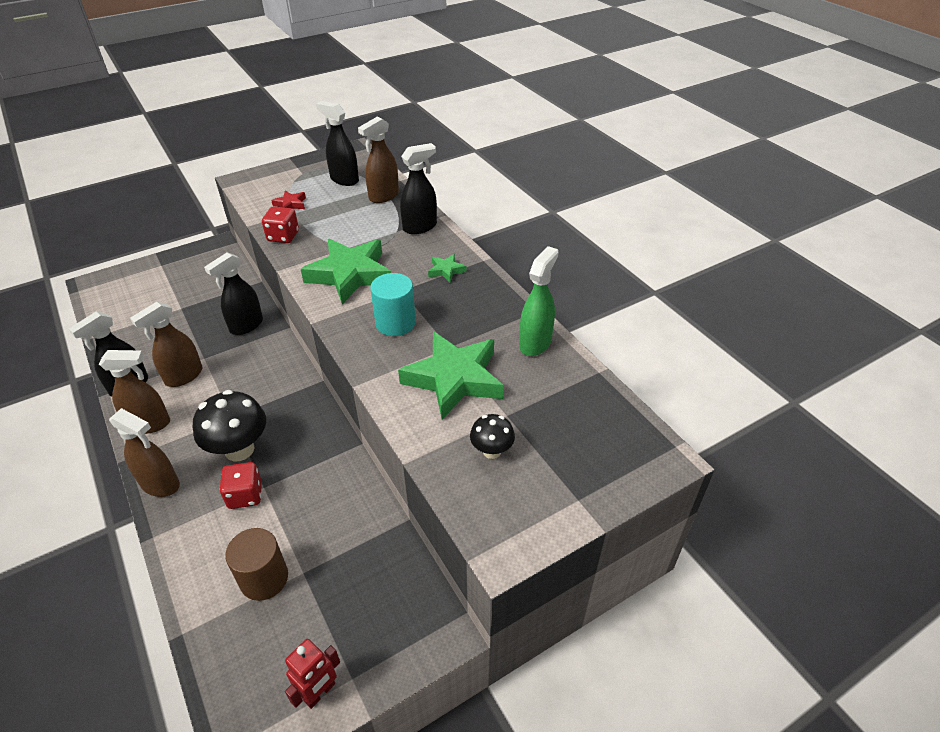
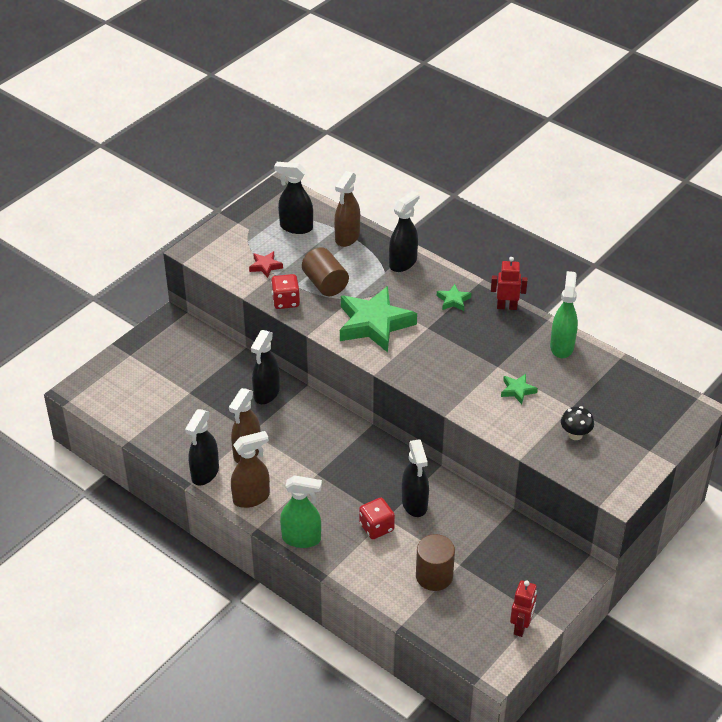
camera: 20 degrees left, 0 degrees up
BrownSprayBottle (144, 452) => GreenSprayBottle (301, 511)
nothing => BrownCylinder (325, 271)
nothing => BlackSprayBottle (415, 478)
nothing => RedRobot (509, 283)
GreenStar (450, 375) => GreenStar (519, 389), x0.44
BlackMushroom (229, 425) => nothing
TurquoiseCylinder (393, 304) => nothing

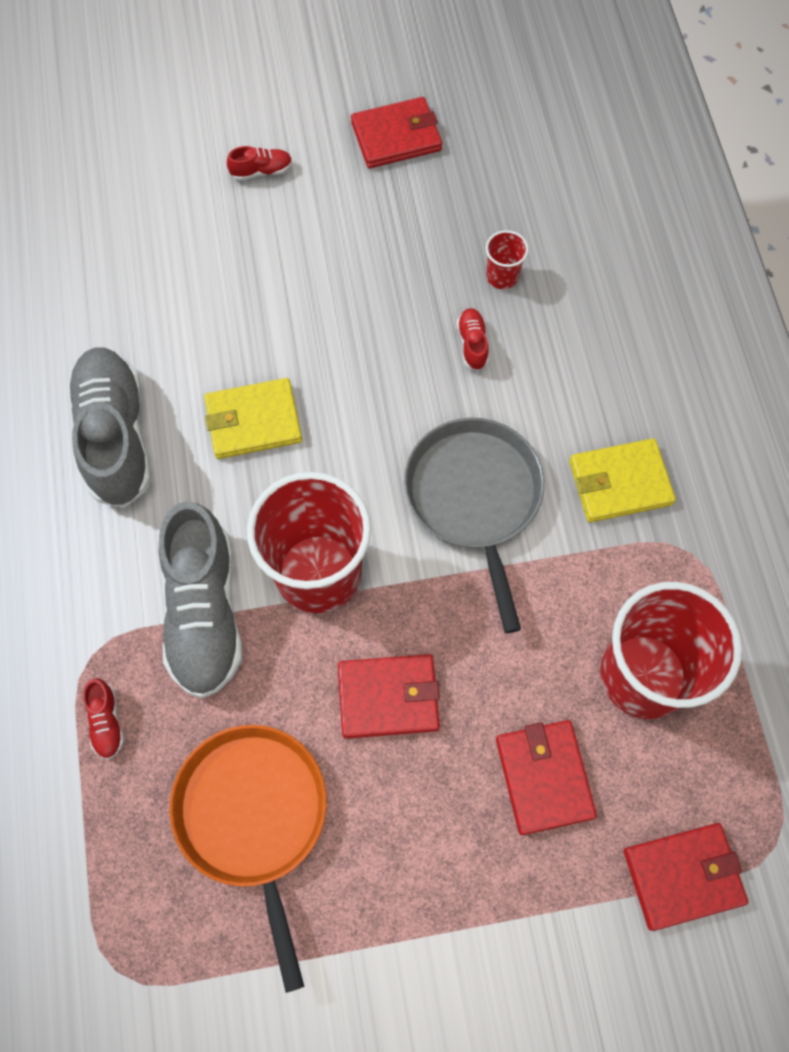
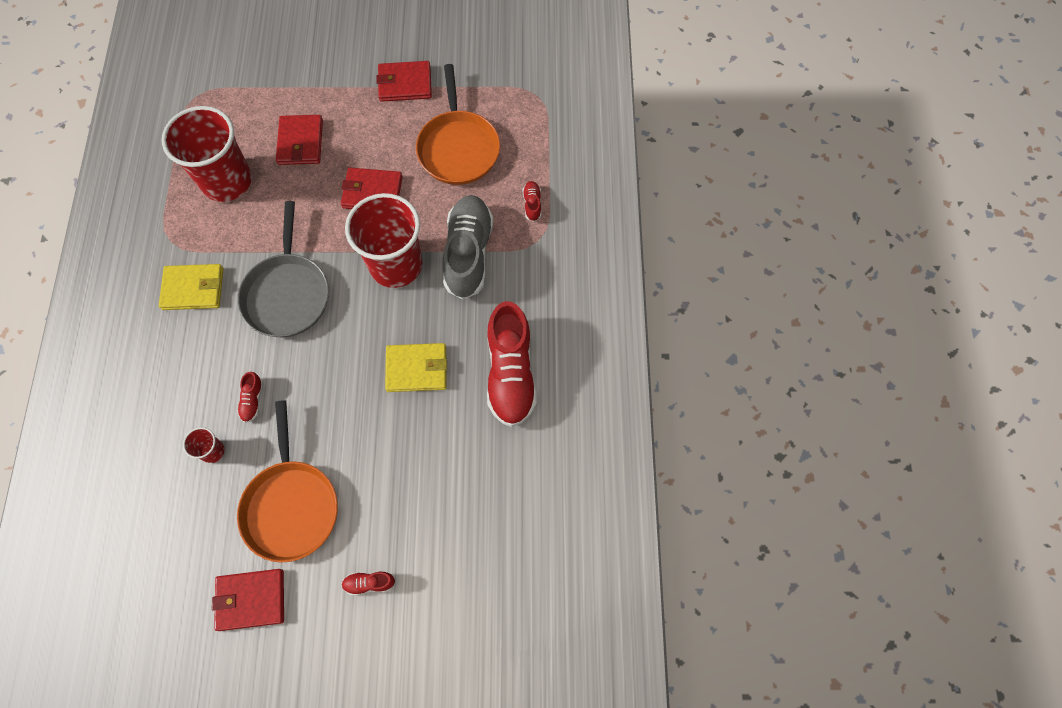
camera: 170 degrees left, 0 degrees up
nothing => OrangePan (287, 481)
RedWallet (686, 877) => RedWallet (404, 81), move
GreyShoe (109, 427) => RedShoe (512, 364)

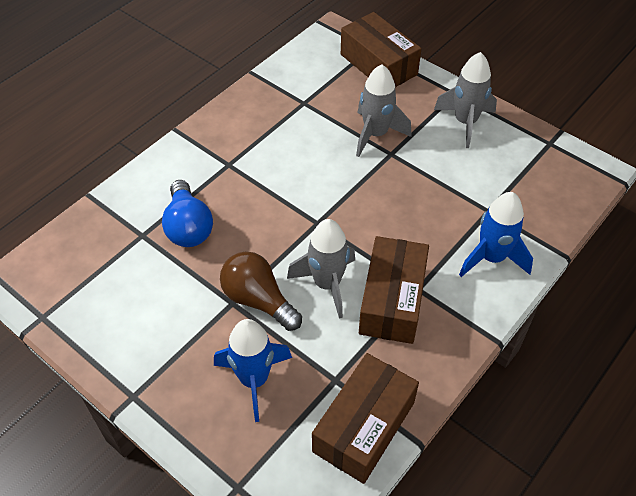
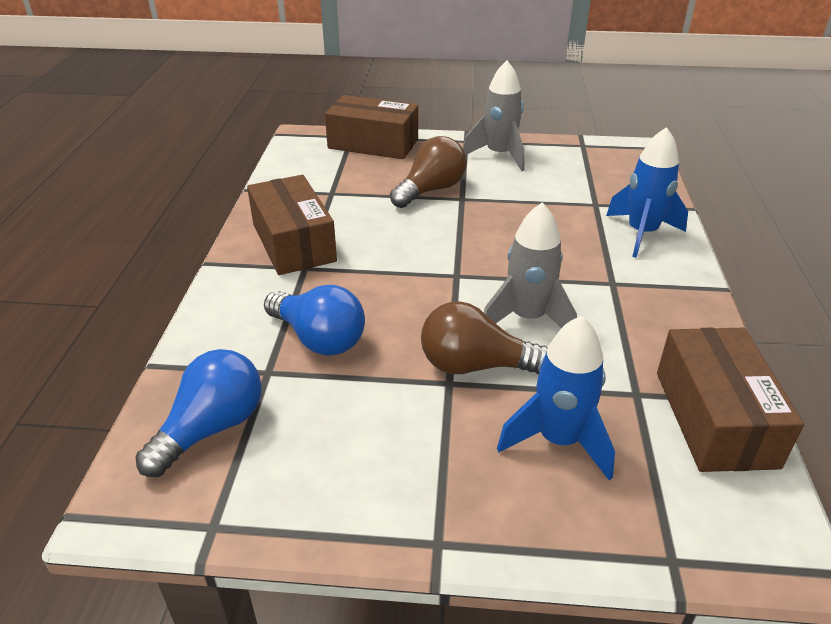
camera: 35 degrees left, 15 degrees down
nothing => BlueLightBulb (198, 413)
BrownBox (394, 290) => BrownBox (292, 225), move
GreyRocket (384, 110) => BrownLightBulb (428, 172)

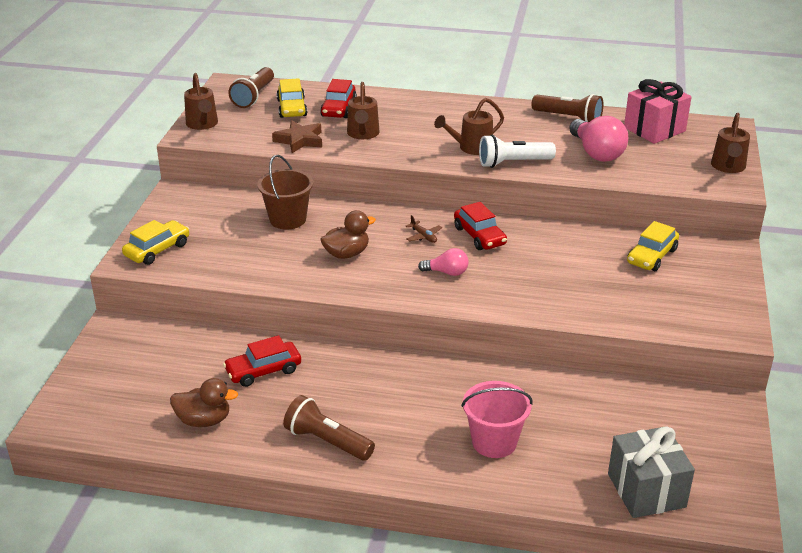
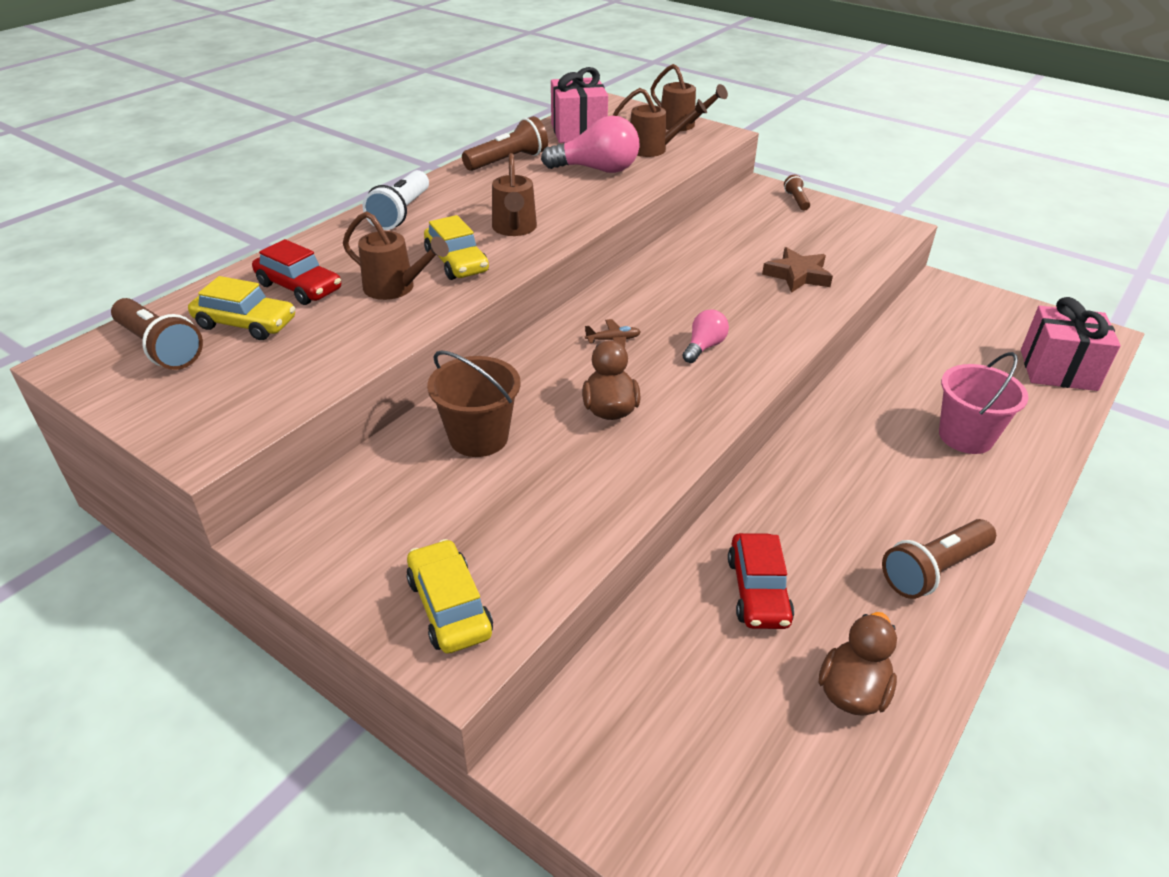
camera: 65 degrees left, 5 degrees up
WhiteFlashlight (517, 151) => WhiteFlashlight (396, 200), move
YellowCar (653, 246) => YellowCar (456, 247), move
BrownWateringCan (201, 101) => BrownWateringCan (660, 122), move
BrownStar (297, 136) => BrownStar (797, 270), move
nothing => BrownFlashlight (797, 192)
GreyGift (651, 472) => PinkGift (1071, 344)
RedCar (480, 226) => nothing

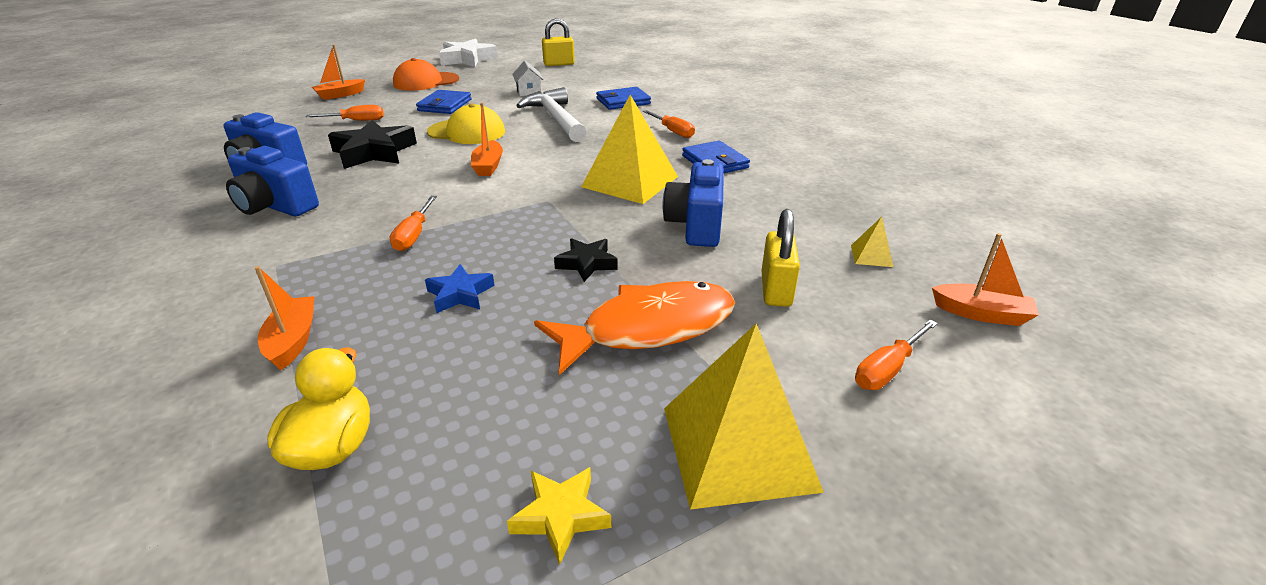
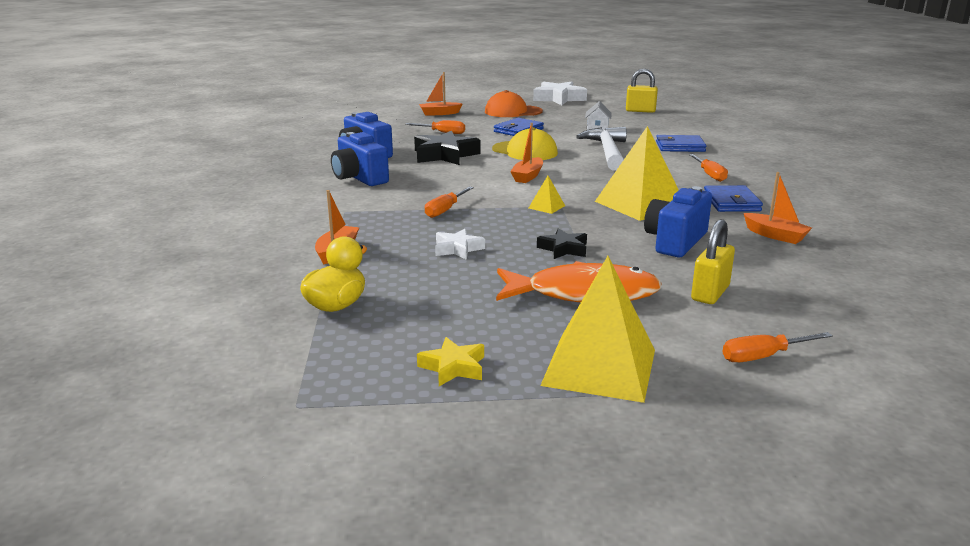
camera: 25 degrees right, 10 degrees down
BlueStar (459, 288) => WhiteStar (460, 244)
YellowPyramid (872, 242) => YellowPyramid (547, 195), move
OrangeBoat (985, 279) => OrangeBoat (778, 208), move

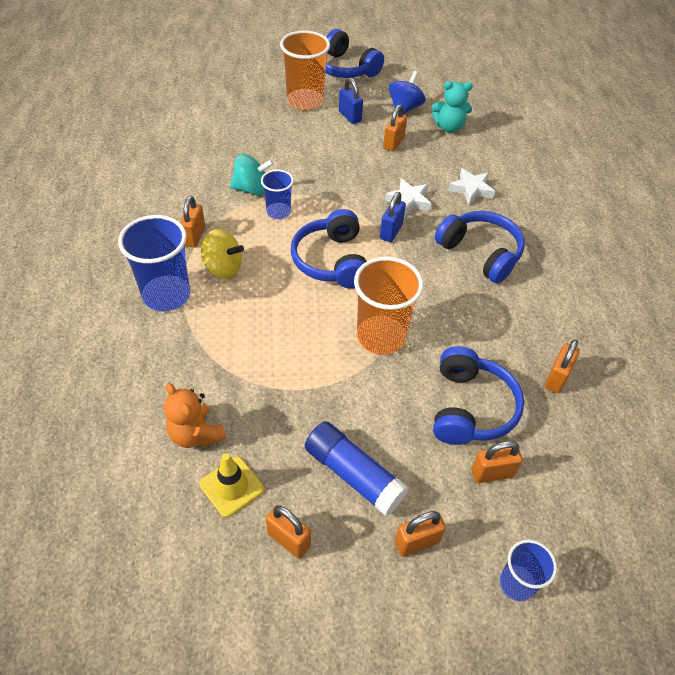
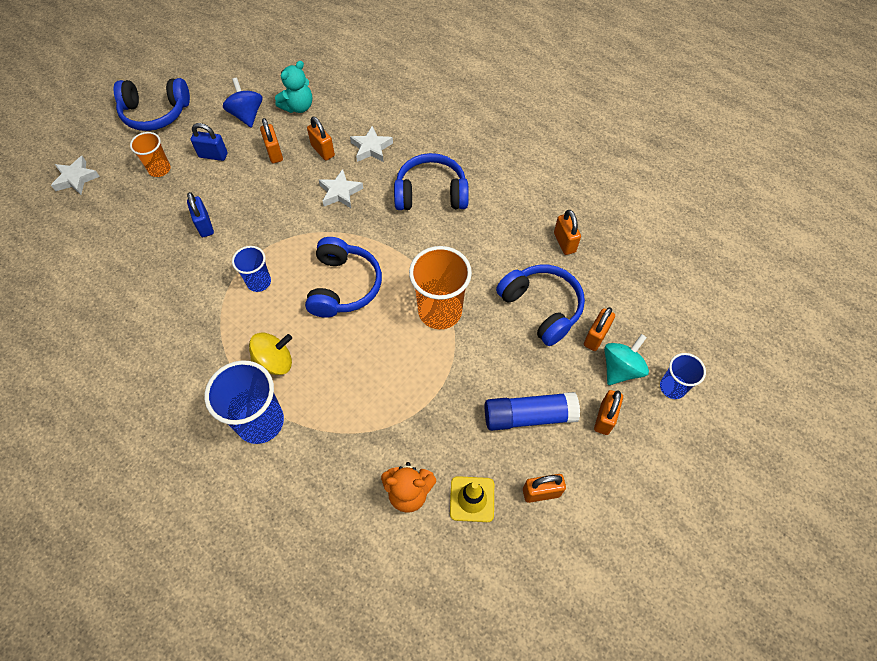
camera: 45 degrees left, 10 degrees up
nothing => WhiteStar (75, 175)
OrangeCup (305, 70) => OrangeCup (150, 154), x0.57
BluePadlock (393, 217) => BluePadlock (200, 214), move
BlueHeadphones (329, 248) => BlueHeadphones (343, 277), 120 degrees counterclockwise
OrangePadlock (192, 221) => OrangePadlock (321, 139), move
TurquoiseSpinningTop (252, 175) => TurquoiseSpinningTop (626, 359), move

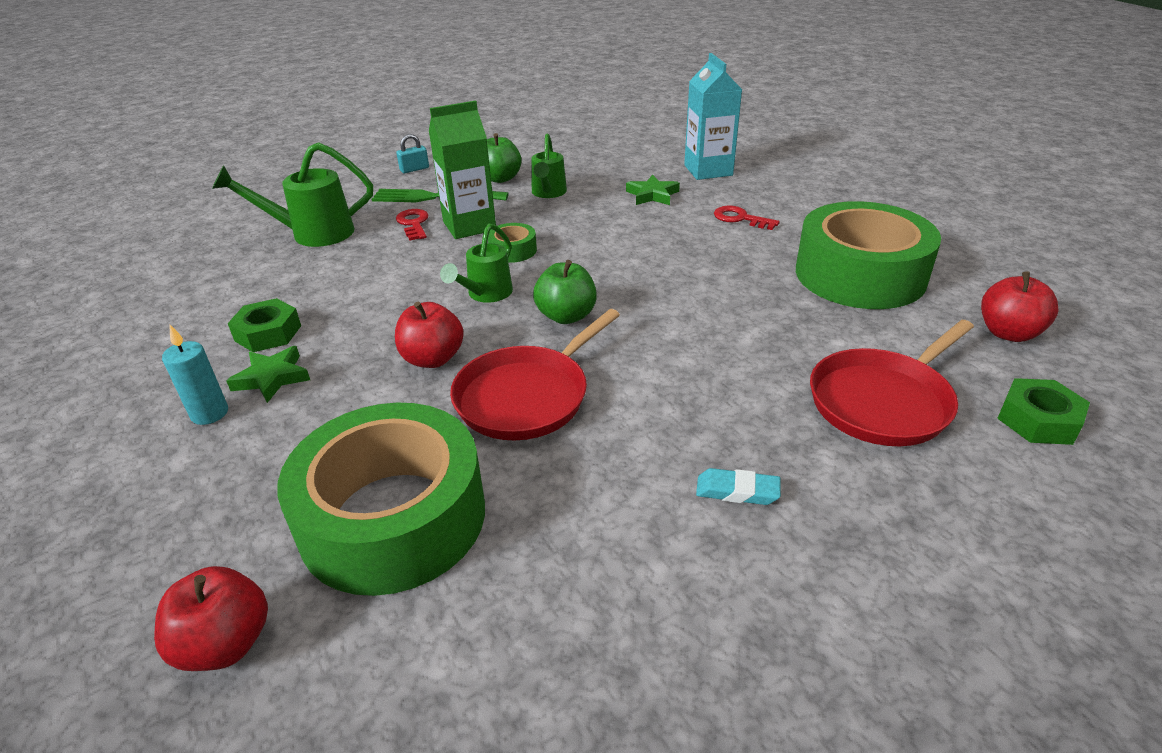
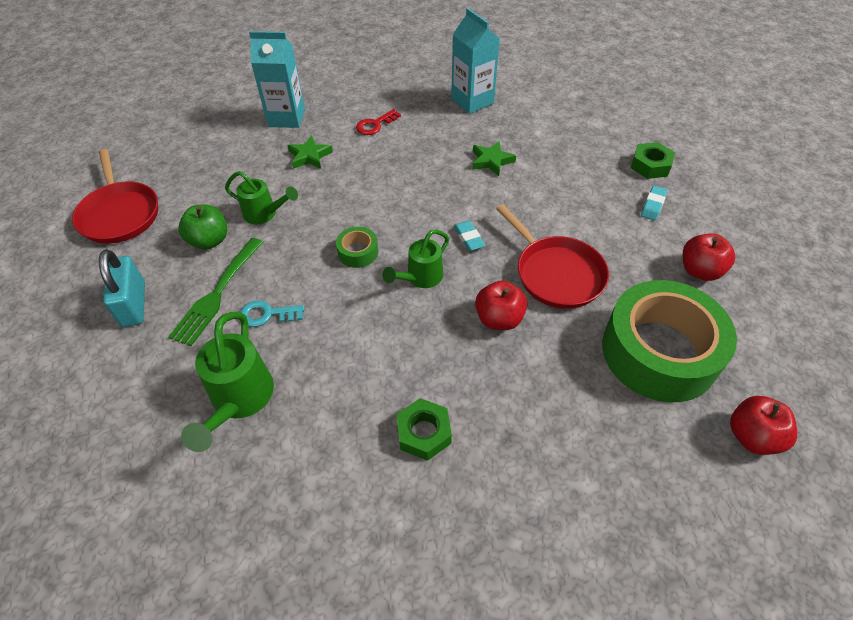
camera: 75 degrees left, 15 degrees up
RedPan (892, 383) => RedPan (115, 196), move
TurquoisePadlock (412, 153) => TurquoisePadlock (122, 288), x1.81
RedKey (412, 224) => TurquoiseKey (272, 313)
GreenWateringCan (476, 263) => GreenWateringCan (415, 259), 90 degrees clockwise
GreenTape (868, 255) => TurquoiseCarton (475, 61)
GreenApple (565, 292) => TurquoiseEraser (469, 236)
GreenStar (268, 374) => GreenStar (494, 158), move
GreenNut (1043, 411) => GreenNut (653, 160), move
RedApple (1020, 306) => RedApple (709, 257), move
TurquoiseCandle (195, 375) => nothing
GreenCarton (462, 170) => nothing

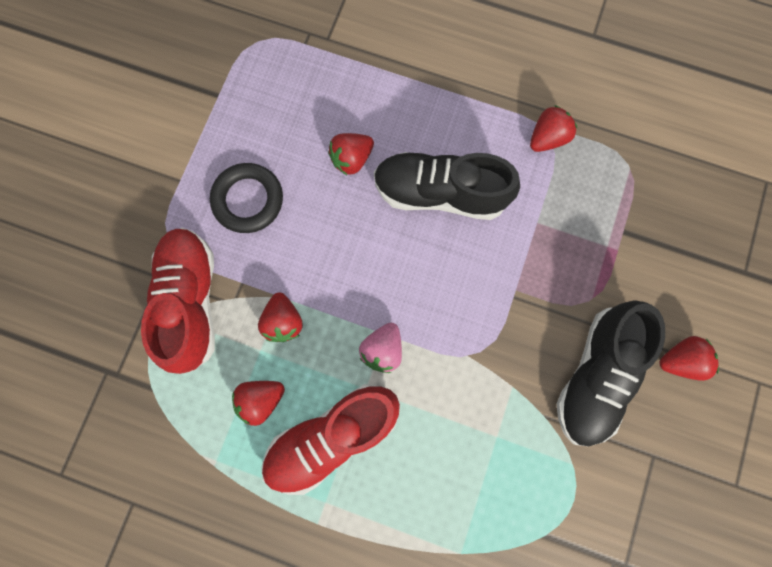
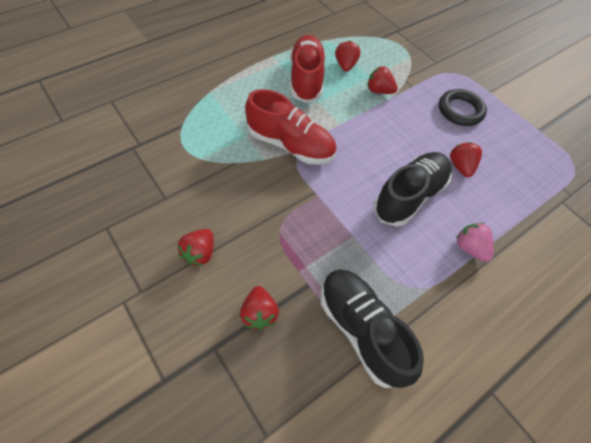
camera: 120 degrees right, 20 degrees down
RedStrawberry (553, 128) => RedStrawberry (259, 308), move
RedShoe (178, 301) => RedShoe (290, 126), move
BlackShoe (611, 373) => BlackShoe (372, 328), move
PinkStrawberry (380, 348) => PinkStrawberry (474, 242), move

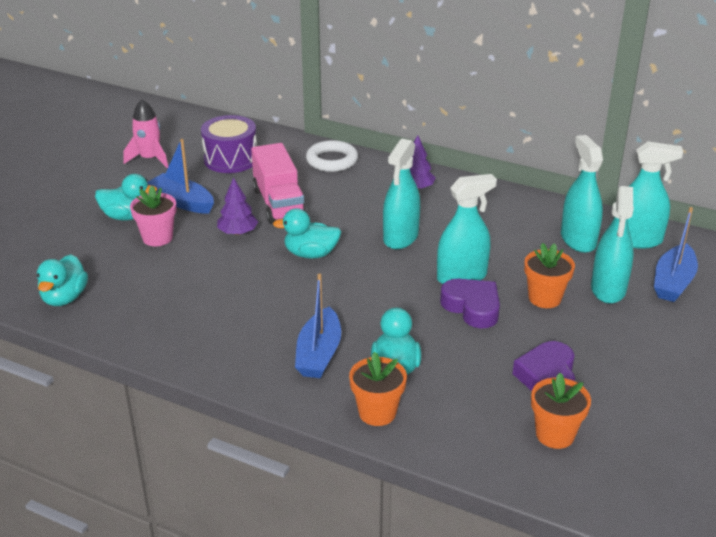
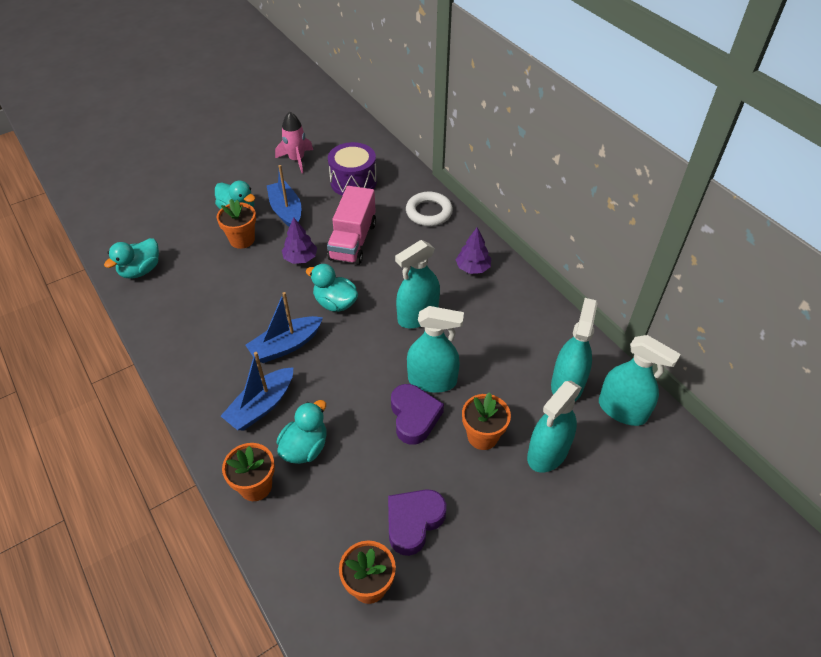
camera: 30 degrees right, 15 degrees up
PinkFlowerPot (153, 215) => OrangeFlowerPot (236, 224)
BlueBoat (676, 254) => BlueBoat (284, 327), move

